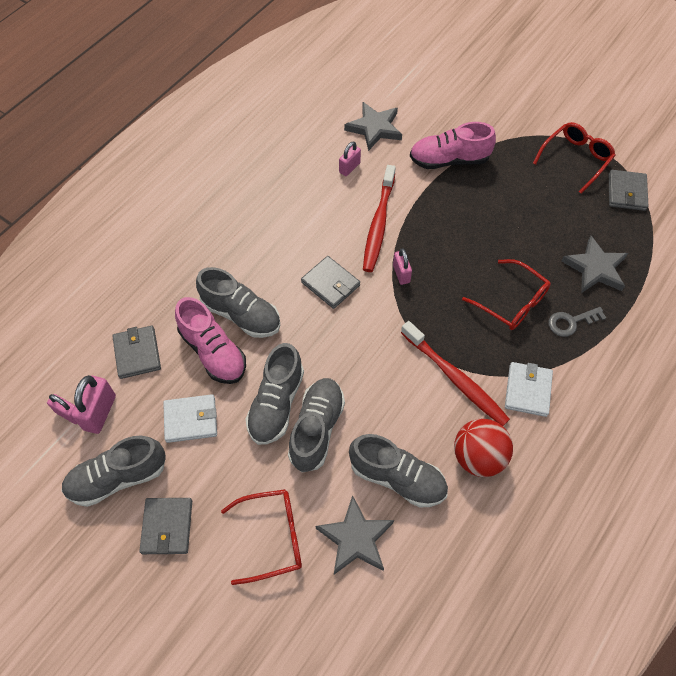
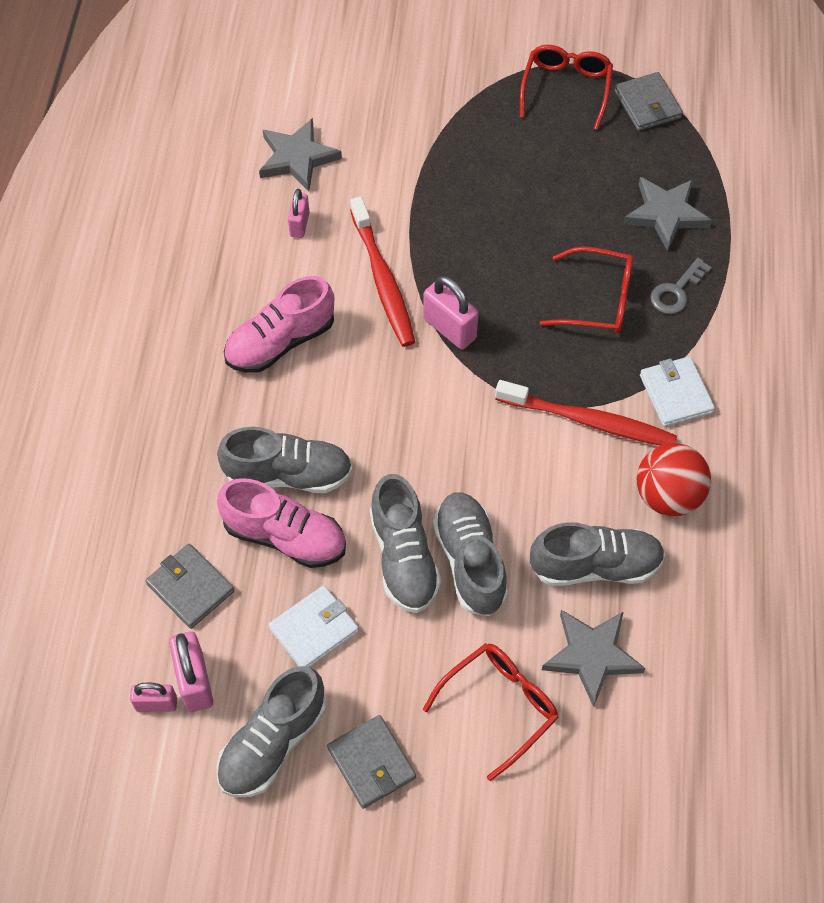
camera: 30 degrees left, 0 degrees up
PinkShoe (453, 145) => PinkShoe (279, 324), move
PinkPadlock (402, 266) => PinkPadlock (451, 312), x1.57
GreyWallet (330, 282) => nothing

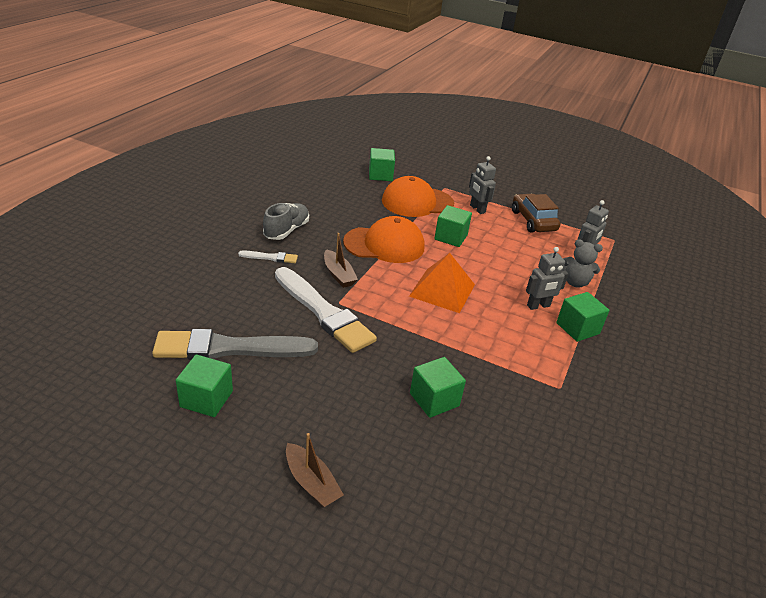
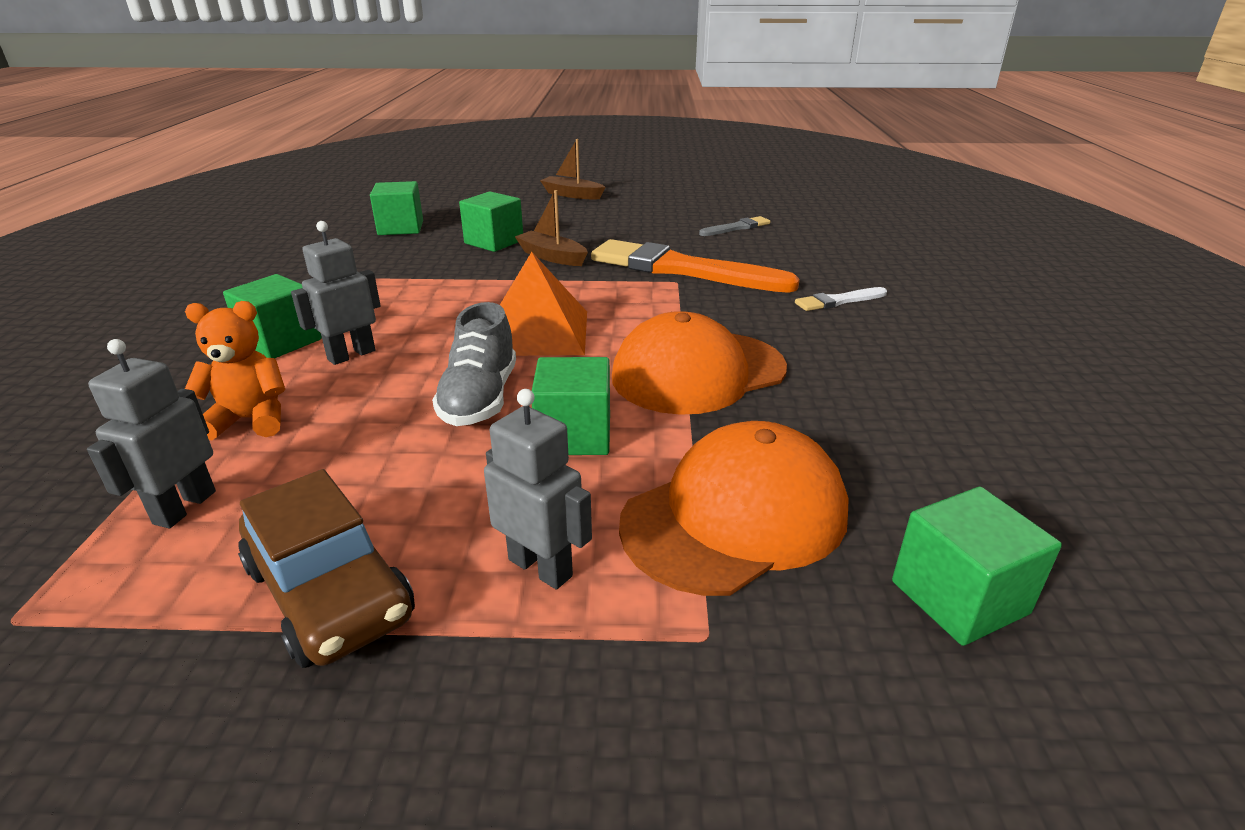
camera: 160 degrees right, 5 degrees down
GreyTeddyBear (583, 263) => OrangeTeddyBear (235, 370)
GreenCube (204, 385) => GreenCube (396, 208), move
GreyShoe (286, 221) => GreyShoe (474, 364), move
BrownBoat (341, 260) => BrownBoat (551, 228), move
WhiteBrush (326, 310) => OrangeBrush (695, 266)
GreyBrush (235, 344) => GreyBrush (735, 226), x0.44

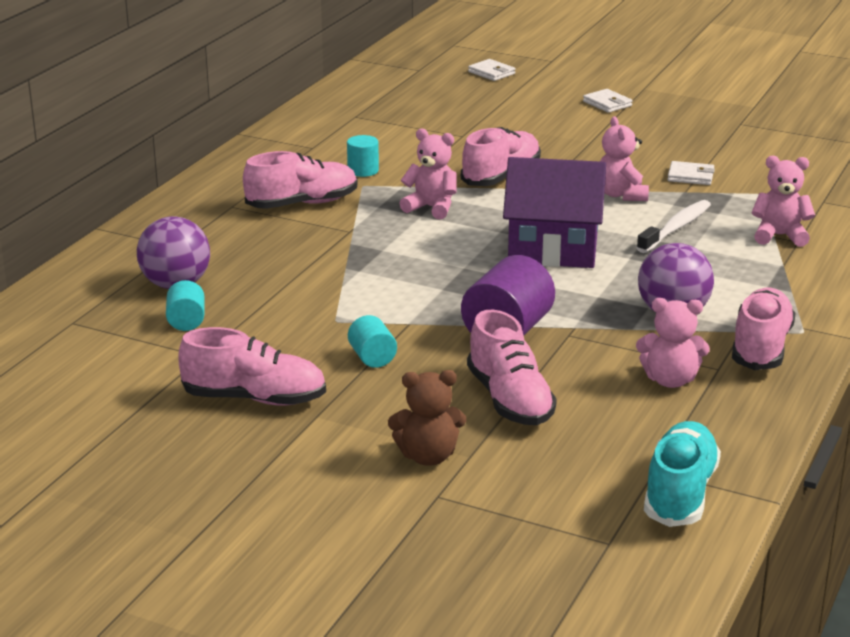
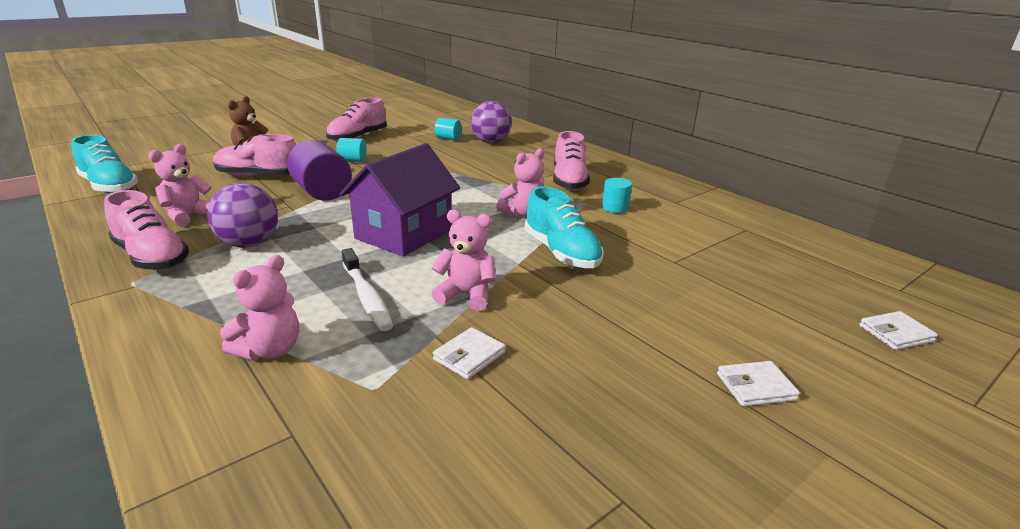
camera: 115 degrees right, 0 degrees up
PinkShoe (501, 156) => TurquoiseShoe (564, 227)

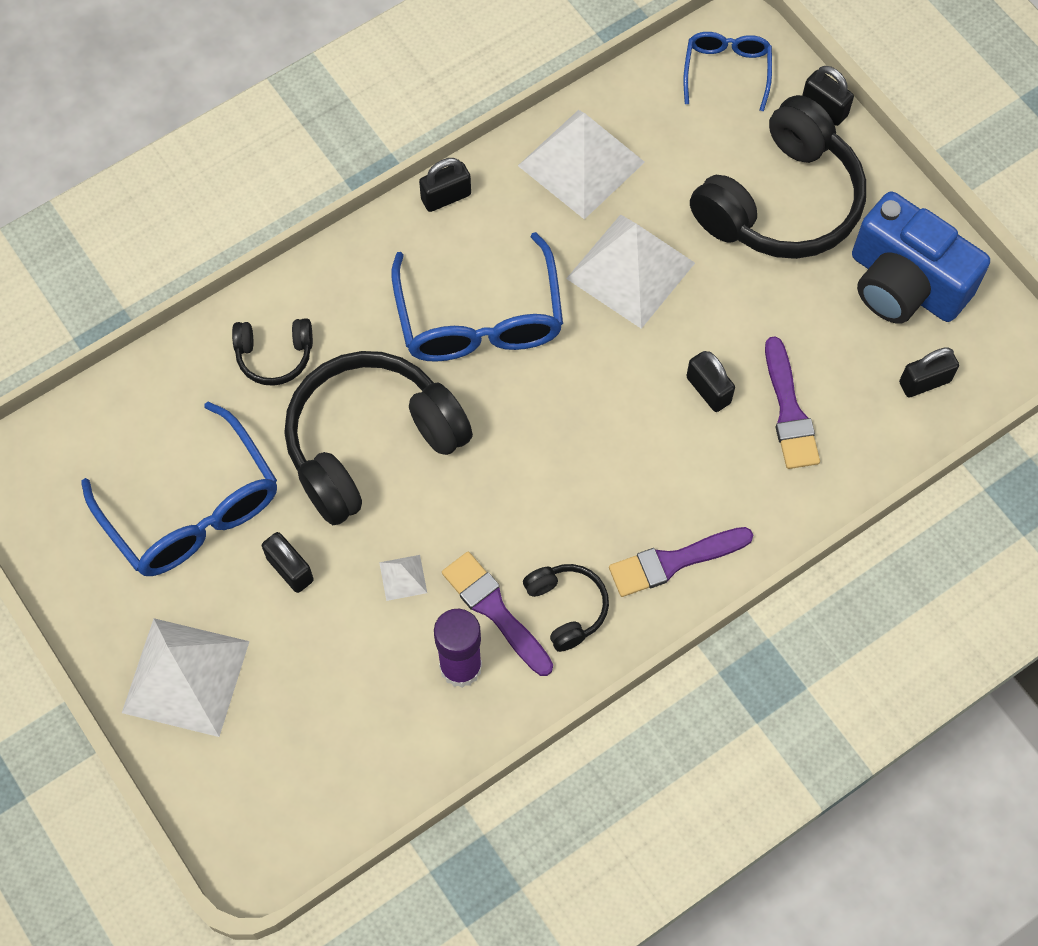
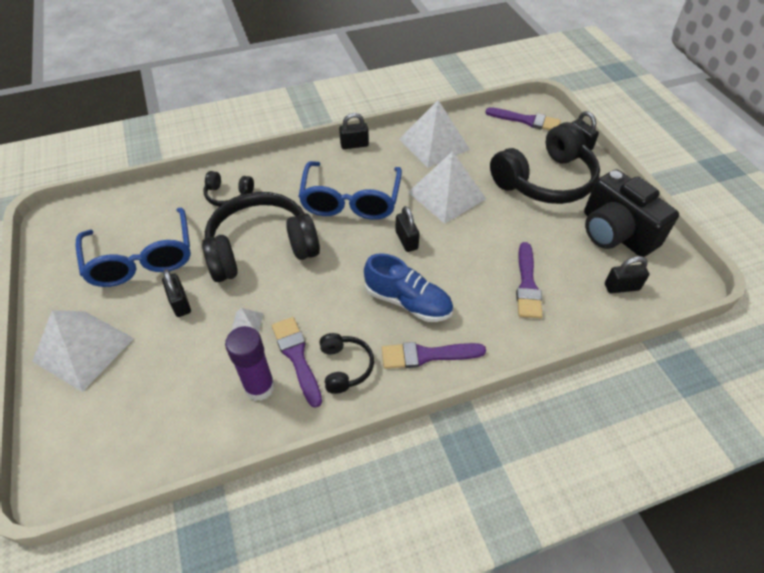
camera: 15 degrees right, 15 degrees down
nothing => BlueShoe (408, 287)
BlackPadlock (710, 381) => BlackPadlock (407, 229), move
BlueGlasses (727, 71) => PurpleBrush (523, 119)
BlueCamera (921, 257) => BlackCamera (631, 213)

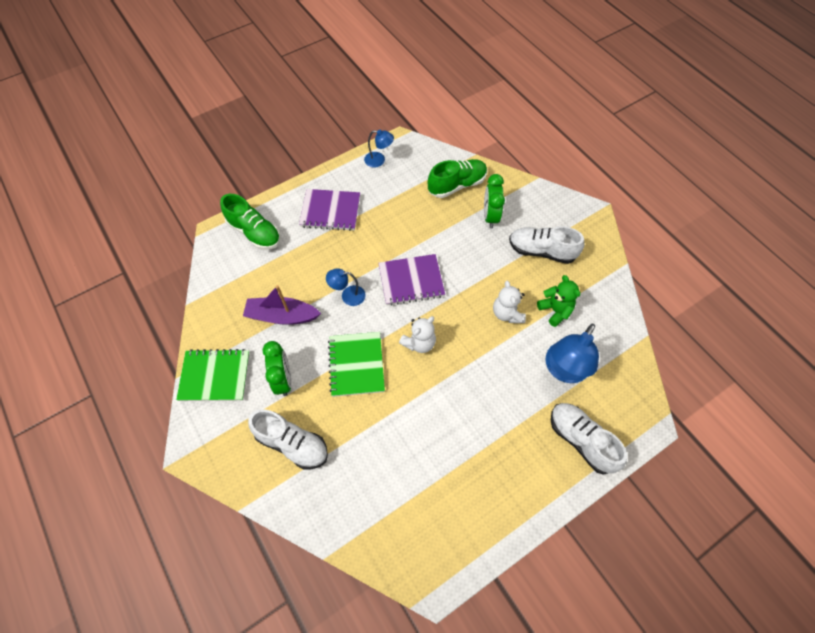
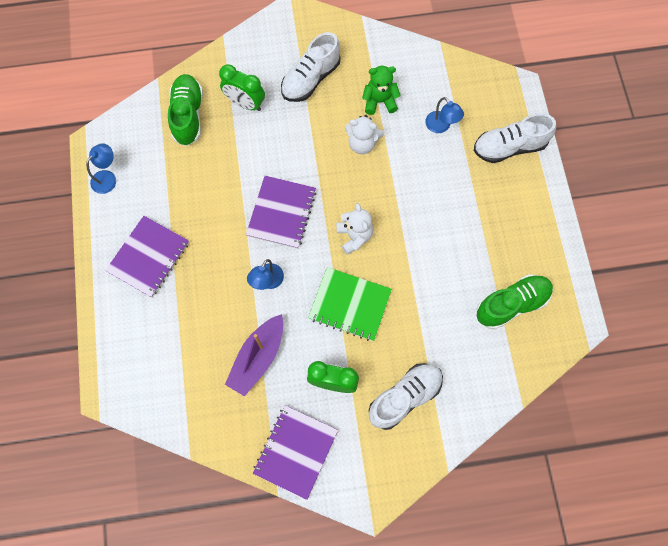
camera: 65 degrees left, 10 degrees up
GreenNotebook (213, 375) => PurpleNotebook (295, 452)
BlueLamp (572, 353) => BlueLamp (444, 115), x0.55
GreenShoe (250, 222) => GreenShoe (515, 301), move

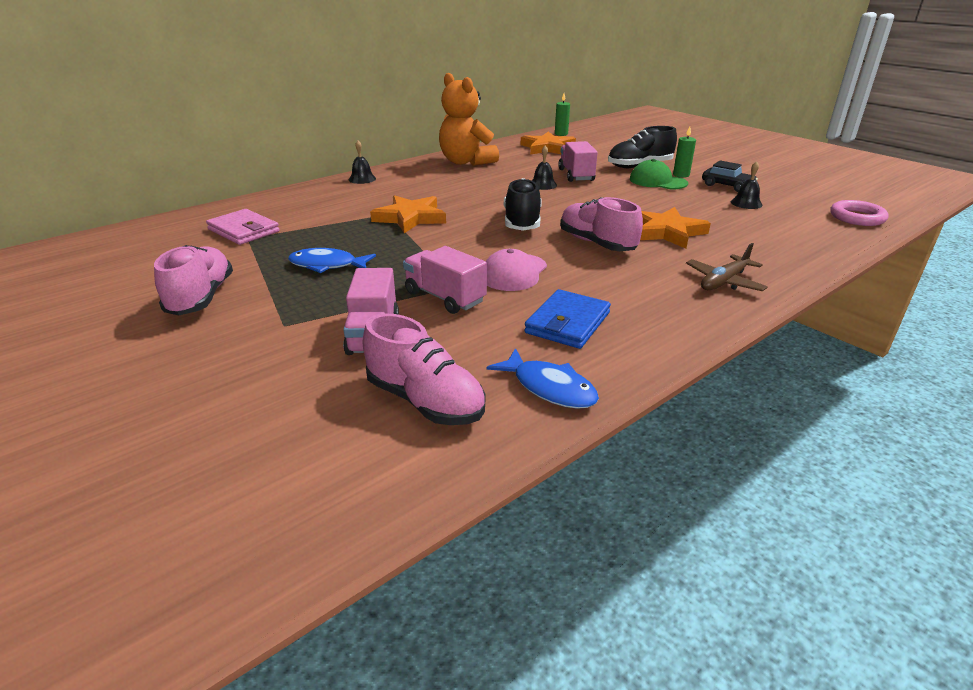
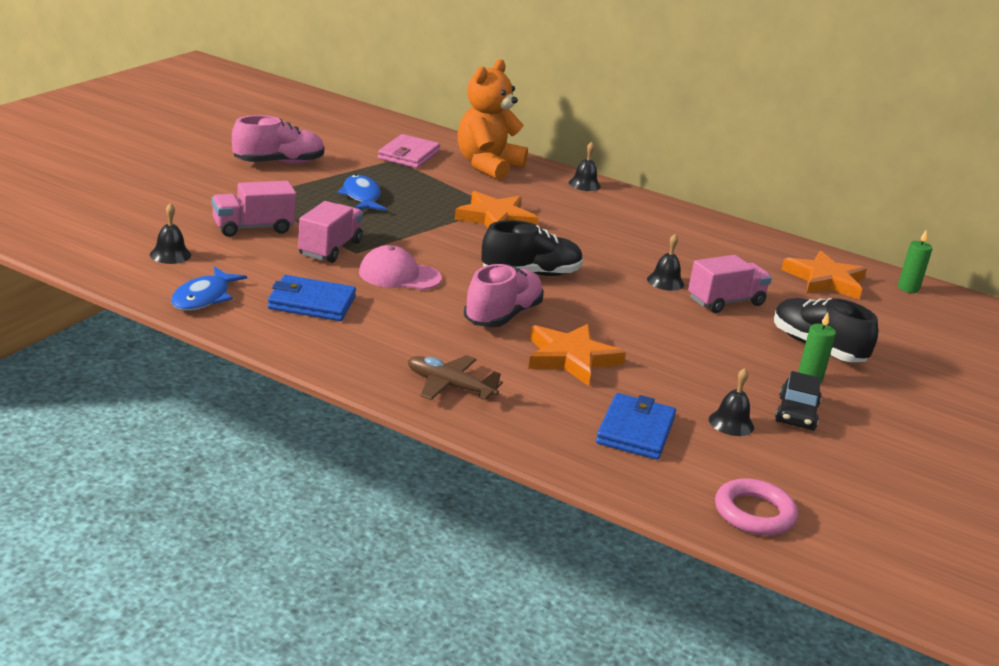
camera: 65 degrees right, 5 degrees down
PinkShoe (424, 369) => BlackBell (170, 233)
OrangeTeddyBear (469, 119) => OrangeTeddyBear (493, 119), move
nothing => BlueWallet (636, 426)
GreenCap (659, 174) => nothing

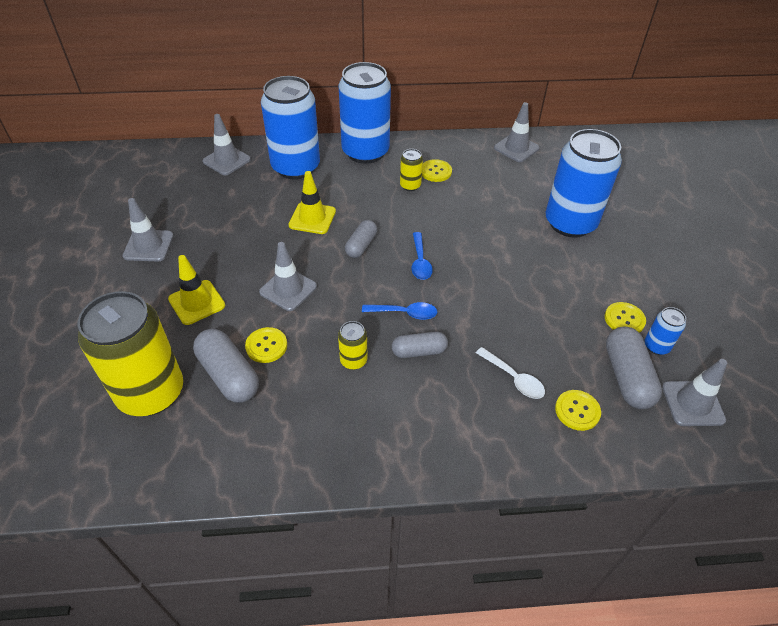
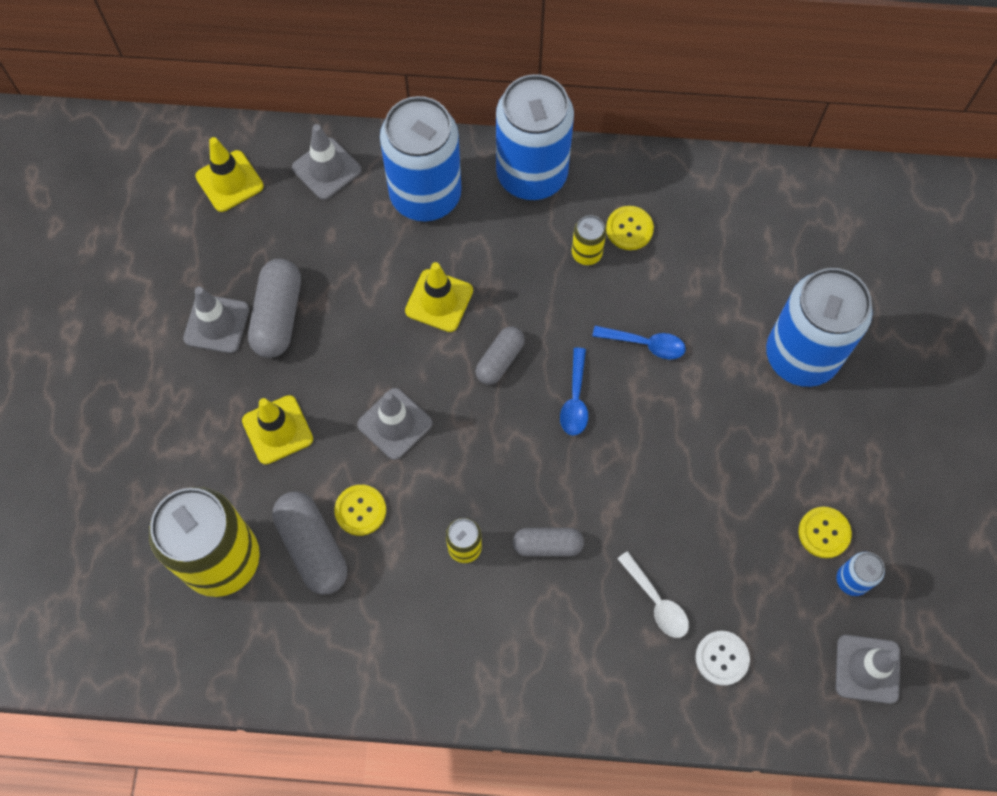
camera: 10 degrees right, 20 degrees up
nothing => YellowTrafficCone (229, 174)
GreyCapsule (634, 368) => GreyCapsule (274, 308), move
BlueSpoon (399, 311) => BlueSpoon (639, 342), move
YellowButton (578, 410) => WhiteButton (722, 658)
GreyTrafficCone (517, 132) => nothing

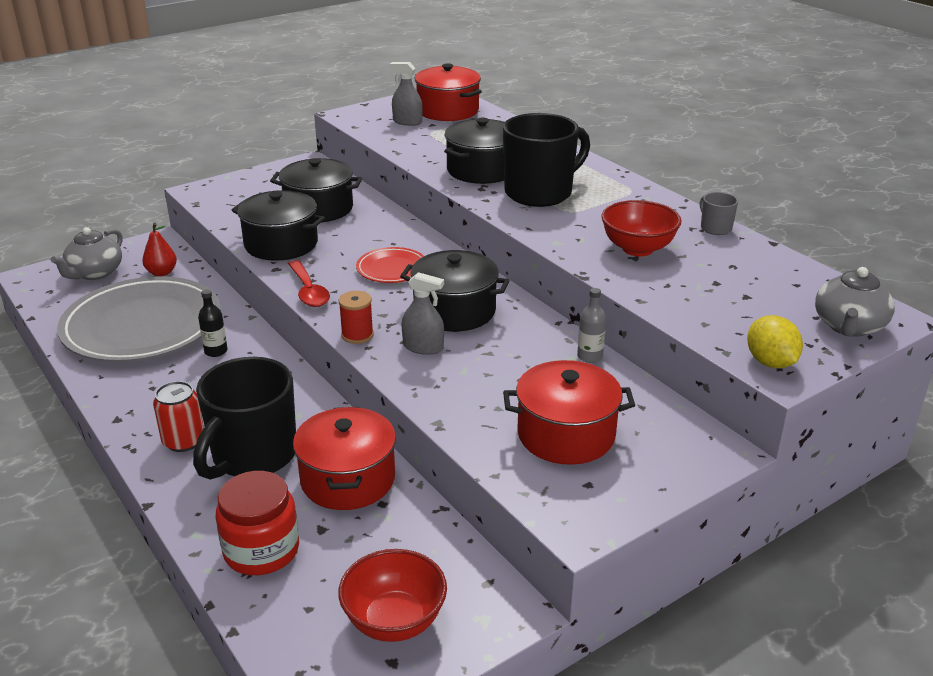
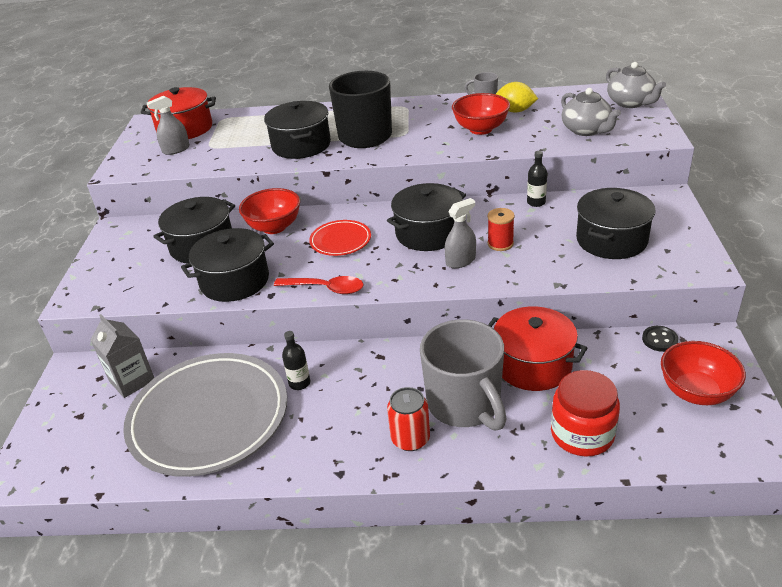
camera: 50 degrees left, 5 degrees up
RedPear (159, 249) => GreyCarton (122, 356)
nothing => RedBowl (269, 211)
BlackMug (244, 418) => GreyMug (463, 375)
RedSpool (356, 317) => RedSpool (501, 229), move
YellowLemon (775, 341) => YellowLemon (517, 97), move
GreyBottle (591, 325) => BlackBottle (537, 179)
GreyTeapot (87, 253) => GreyTeapot (591, 112), move
RedPot (569, 412) => BlackPot (615, 223)
nothing => BlackButton (660, 339)

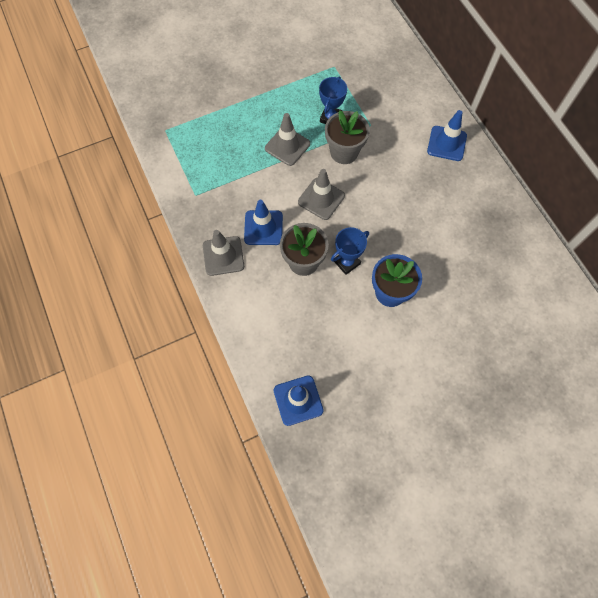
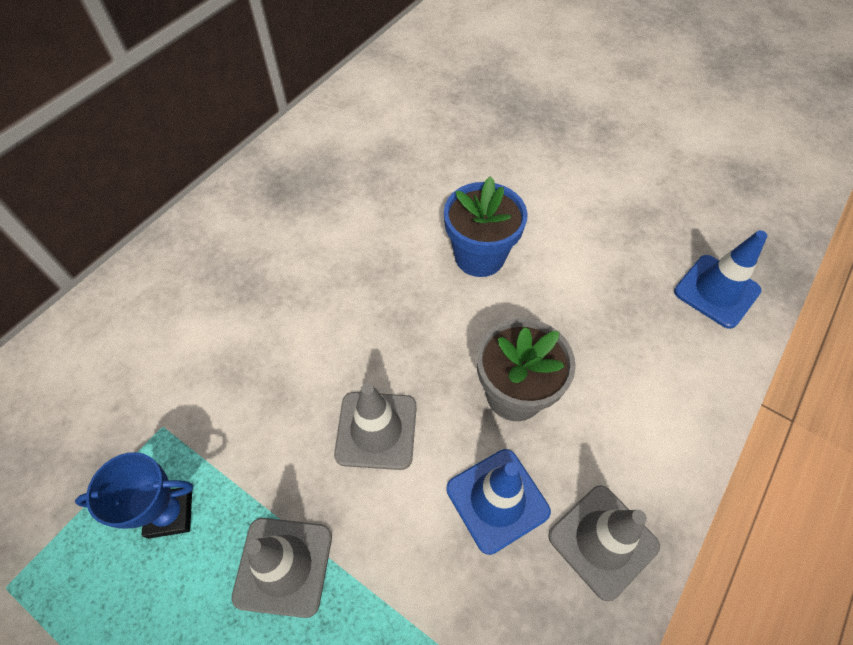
camera: 120 degrees left, 10 degrees down
GreyFlowerPot (347, 137) => nothing
BlueTrophy (350, 251) => nothing
BlueTrafficCone (447, 135) => nothing

